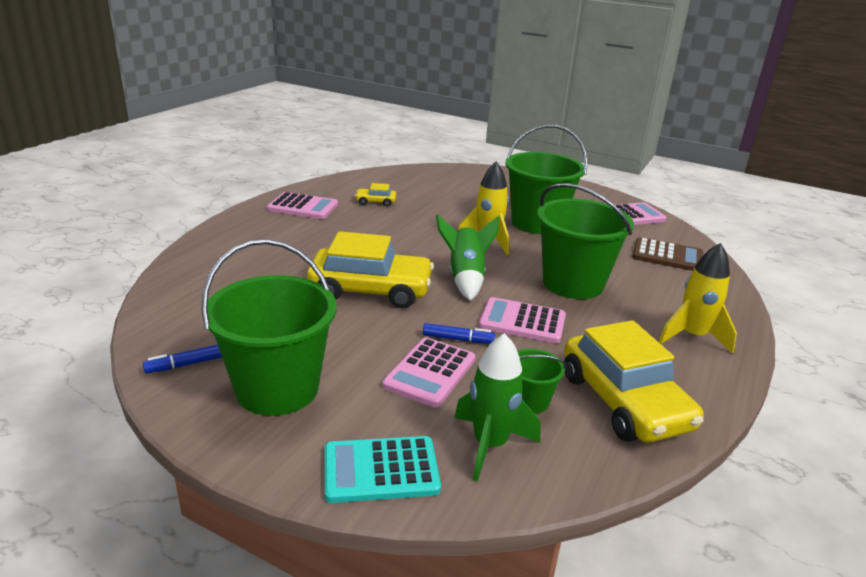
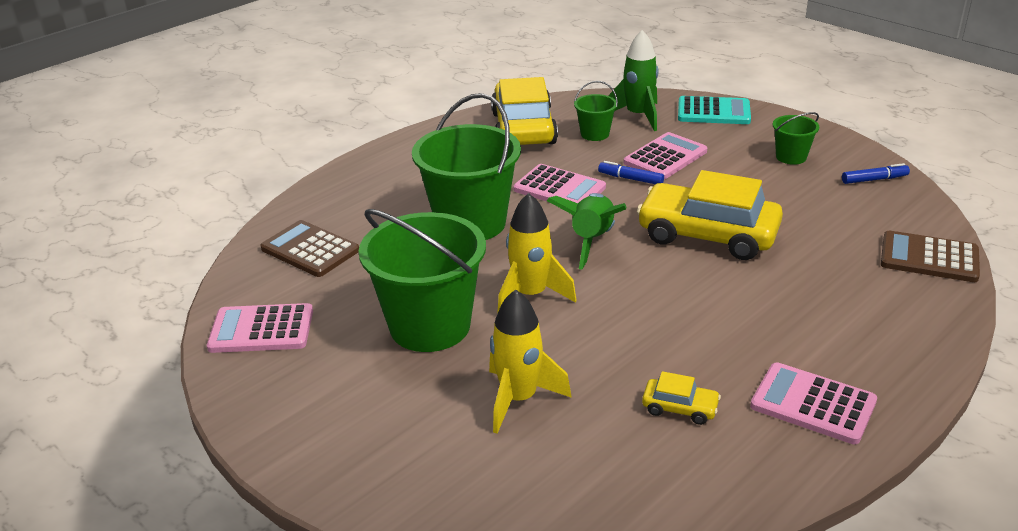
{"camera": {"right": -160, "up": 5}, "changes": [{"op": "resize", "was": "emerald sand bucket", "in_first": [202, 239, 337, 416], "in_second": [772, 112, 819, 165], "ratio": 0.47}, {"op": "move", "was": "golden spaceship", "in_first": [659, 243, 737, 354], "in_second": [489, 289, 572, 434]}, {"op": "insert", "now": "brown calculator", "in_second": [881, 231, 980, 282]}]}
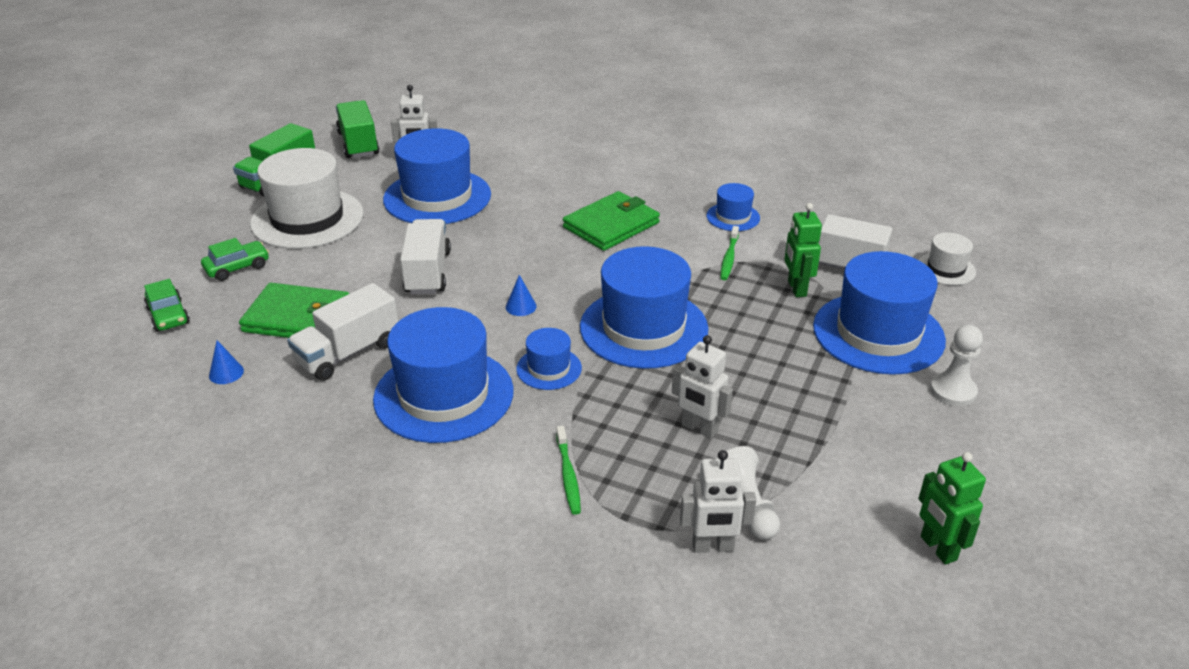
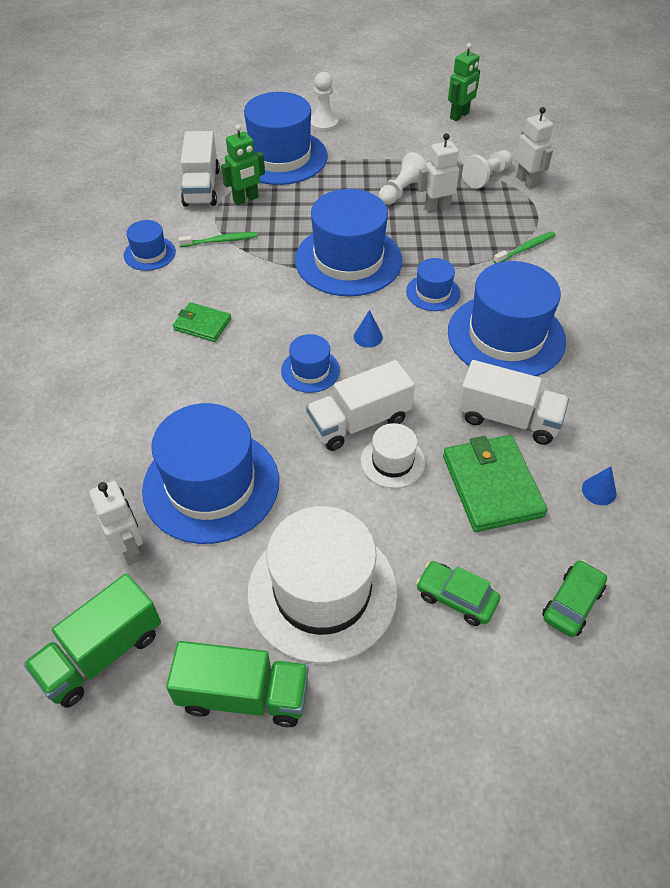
{"camera": {"right": -115, "up": 15}, "changes": [{"op": "resize", "was": "emerald card wallet", "in_first": [563, 191, 660, 251], "in_second": [173, 302, 231, 342], "ratio": 0.58}, {"op": "rotate", "was": "white robot", "in_first": [672, 335, 733, 438], "in_second": [418, 133, 463, 213], "clockwise": -120}, {"op": "move", "was": "white hat", "in_first": [918, 232, 976, 285], "in_second": [361, 423, 425, 488]}, {"op": "insert", "now": "cobalt hat", "in_second": [281, 334, 340, 393]}, {"op": "insert", "now": "white chess pawn", "in_second": [379, 152, 427, 205]}]}
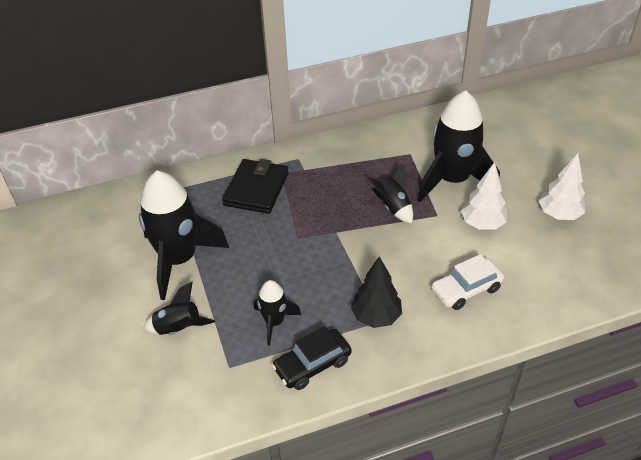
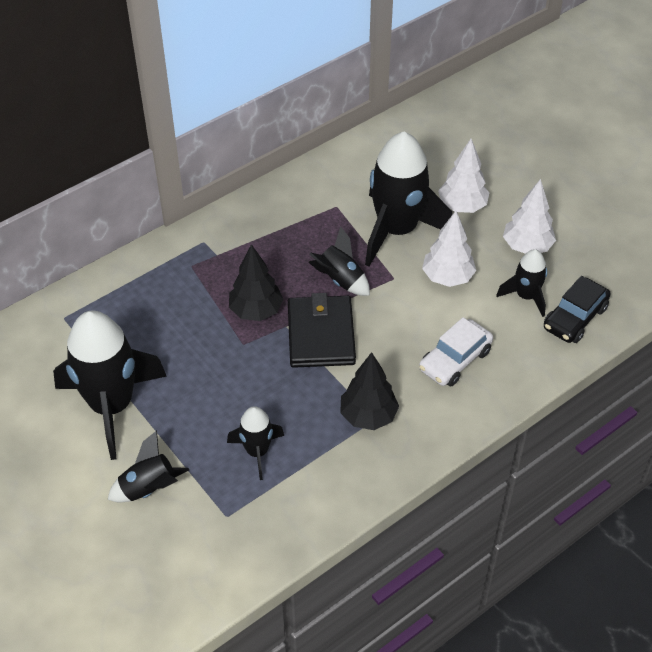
{"camera": {"right": -20, "up": 5}, "changes": [{"op": "move", "was": "black card wallet", "in_first": [222, 159, 289, 214], "in_second": [288, 293, 356, 368]}, {"op": "move", "was": "black toy car", "in_first": [272, 326, 352, 390], "in_second": [544, 276, 611, 343]}, {"op": "insert", "now": "black fir tree", "in_second": [229, 244, 283, 321]}, {"op": "insert", "now": "white fir tree", "in_second": [438, 139, 489, 213]}, {"op": "insert", "now": "black spaceship", "in_second": [496, 249, 547, 317]}]}
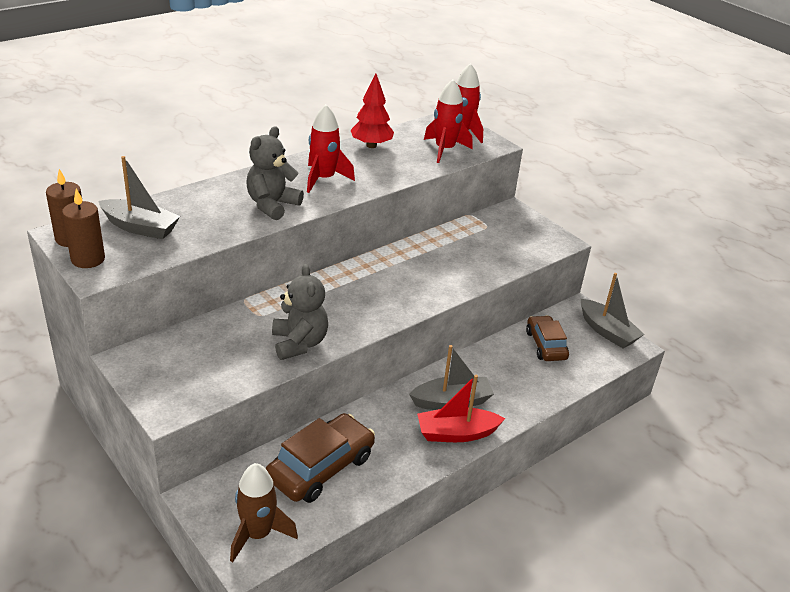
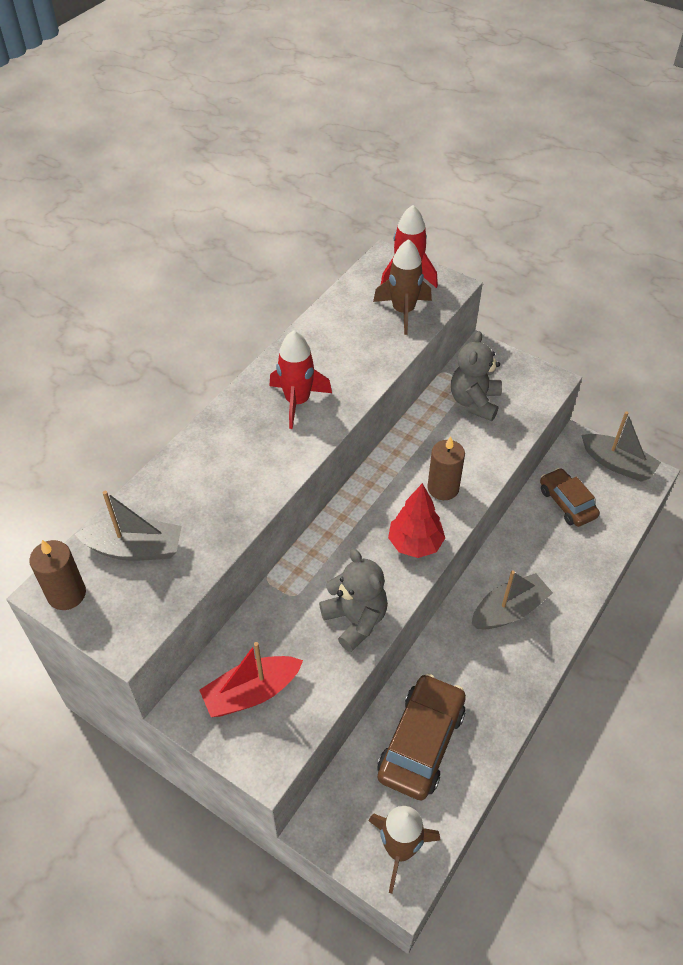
{"camera": {"right": -15, "up": 15}, "changes": [{"op": "move", "was": "brown pillar candle", "in_first": [62, 189, 105, 268], "in_second": [427, 436, 465, 500]}, {"op": "move", "was": "ash-grey stuffed bear", "in_first": [246, 126, 304, 220], "in_second": [451, 331, 502, 421]}, {"op": "move", "was": "crimson fir tree", "in_first": [351, 74, 394, 148], "in_second": [388, 483, 445, 558]}, {"op": "move", "was": "crimson sailboat", "in_first": [417, 375, 505, 442], "in_second": [199, 642, 303, 717]}, {"op": "recolor", "was": "crimson spaceship", "now": "brown spaceship", "in_first": [424, 79, 472, 163], "in_second": [373, 239, 432, 335]}]}
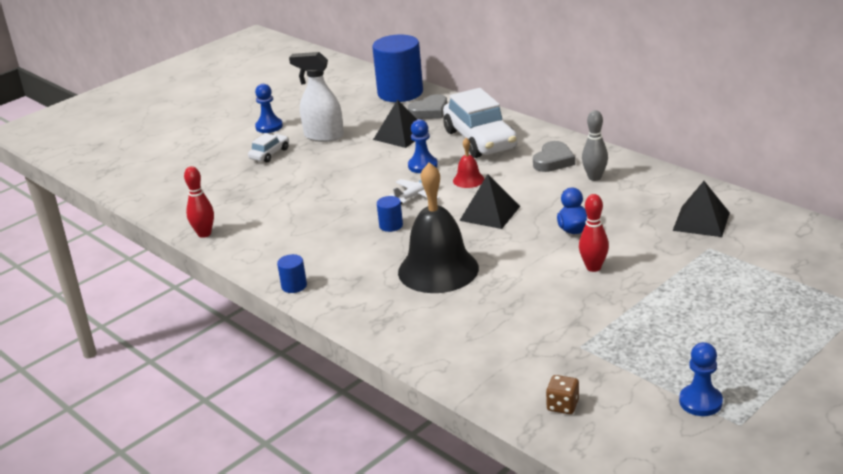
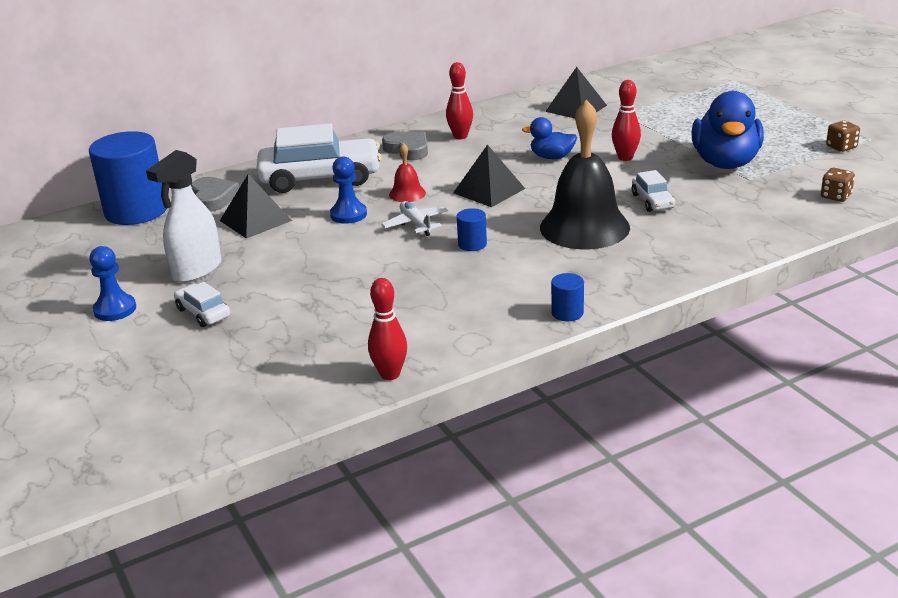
{"camera": {"right": -75, "up": 0}, "changes": [{"op": "recolor", "was": "ash-grey bowling pin", "now": "crimson bowling pin", "in_first": [582, 110, 608, 181], "in_second": [446, 62, 473, 139]}, {"op": "replace", "was": "cobalt chess pawn", "now": "brown dice", "in_first": [679, 342, 723, 416], "in_second": [826, 121, 860, 152]}, {"op": "insert", "now": "white toy car", "in_second": [632, 170, 675, 212]}, {"op": "insert", "now": "cobalt duck", "in_second": [692, 91, 764, 169]}]}
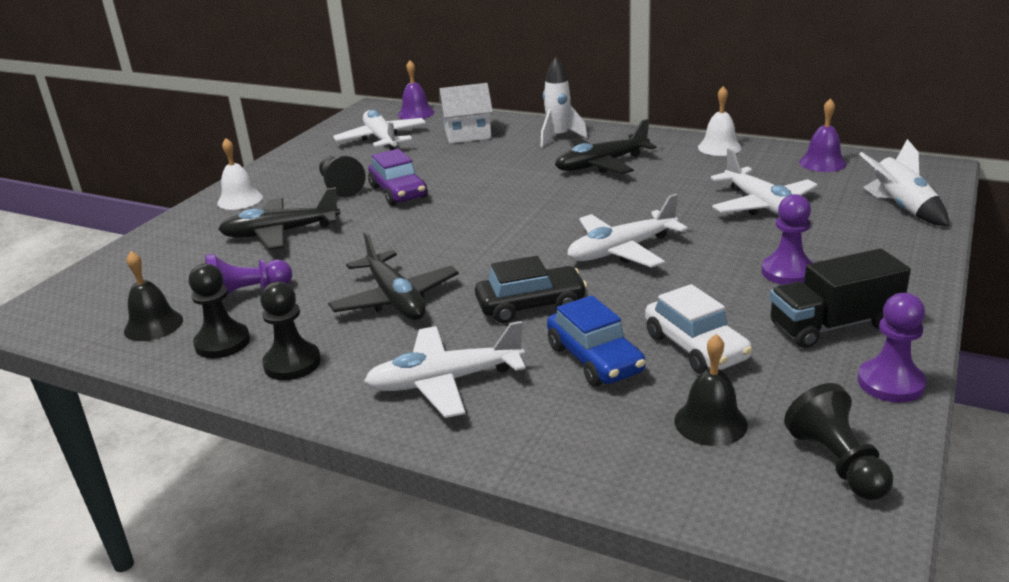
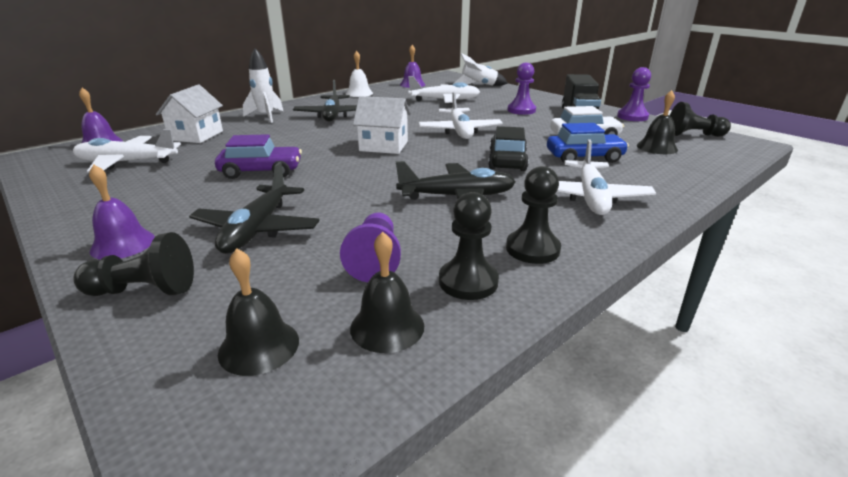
{"camera": {"right": -70, "up": 0}, "changes": [{"op": "recolor", "was": "white hand bell", "now": "purple hand bell", "in_first": [217, 138, 263, 210], "in_second": [89, 165, 155, 260]}, {"op": "move", "was": "black chess pawn", "in_first": [319, 156, 366, 198], "in_second": [73, 232, 194, 296]}, {"op": "insert", "now": "black hand bell", "in_second": [218, 248, 299, 376]}, {"op": "insert", "now": "white toy house", "in_second": [353, 96, 411, 154]}]}
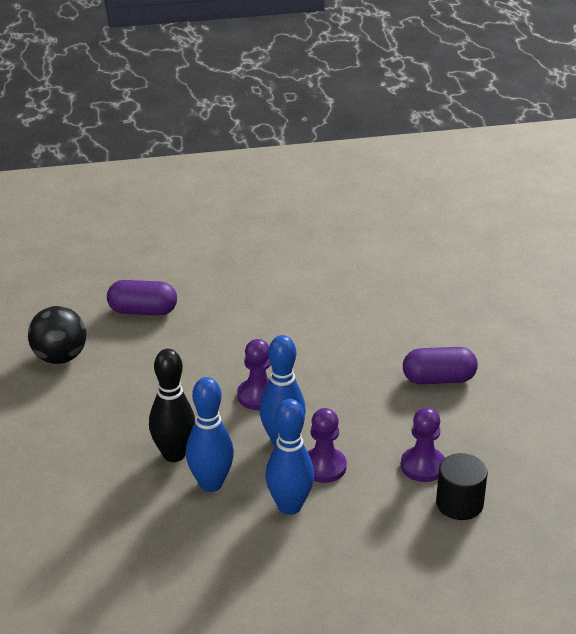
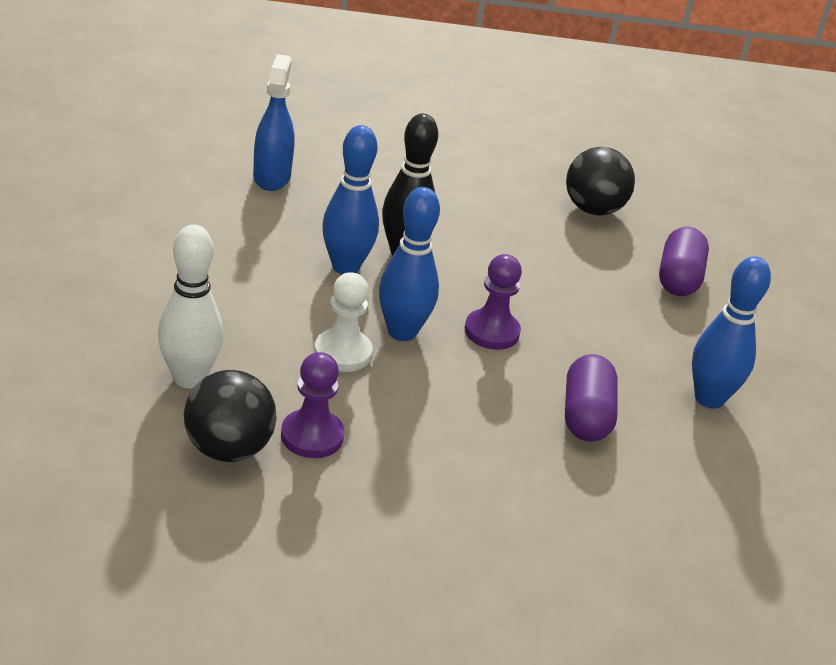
{"camera": {"right": 95, "up": 0}, "changes": [{"op": "move", "was": "cobalt bowling pin", "in_first": [265, 399, 314, 515], "in_second": [692, 256, 771, 409]}, {"op": "recolor", "was": "purple chess pawn", "now": "white chess pawn", "in_first": [307, 408, 347, 483], "in_second": [314, 272, 373, 372]}, {"op": "move", "was": "purple pill shape", "in_first": [403, 347, 478, 384], "in_second": [565, 354, 618, 441]}, {"op": "replace", "was": "black solid cylinder", "now": "black play ball", "in_first": [436, 453, 488, 520], "in_second": [184, 370, 276, 462]}, {"op": "insert", "now": "white bowling pin", "in_second": [158, 225, 223, 388]}, {"op": "insert", "now": "cobalt sprayer", "in_second": [253, 54, 295, 191]}]}
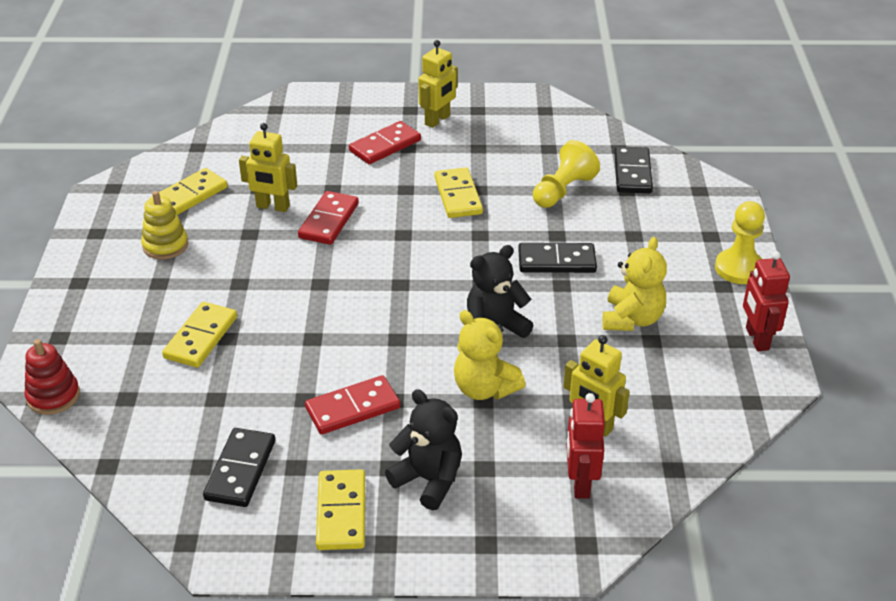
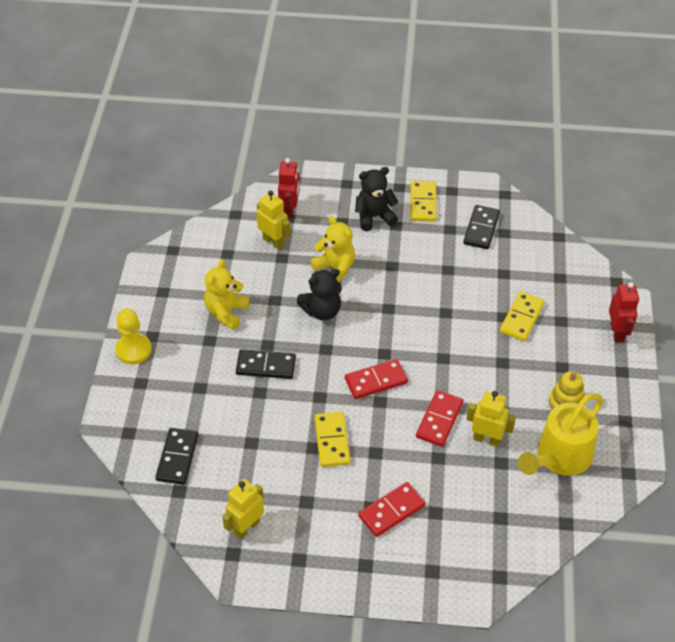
{"camera": {"right": -175, "up": 10}, "changes": [{"op": "delete", "was": "crimson stacking toy", "in_first": [24, 339, 80, 415]}, {"op": "replace", "was": "golden domino", "now": "golden watering pot", "in_first": [150, 168, 228, 215], "in_second": [518, 393, 604, 476]}, {"op": "move", "was": "crimson domino", "in_first": [305, 375, 400, 435], "in_second": [345, 359, 408, 399]}, {"op": "rotate", "was": "black stuffed bear", "in_first": [385, 389, 462, 510], "in_second": [355, 167, 398, 231], "clockwise": 120}, {"op": "move", "was": "golden robot", "in_first": [418, 40, 457, 128], "in_second": [222, 479, 264, 540]}, {"op": "delete", "was": "golden chess pawn", "in_first": [533, 140, 600, 208]}, {"op": "move", "was": "crimson robot", "in_first": [743, 251, 790, 351], "in_second": [609, 282, 639, 343]}]}
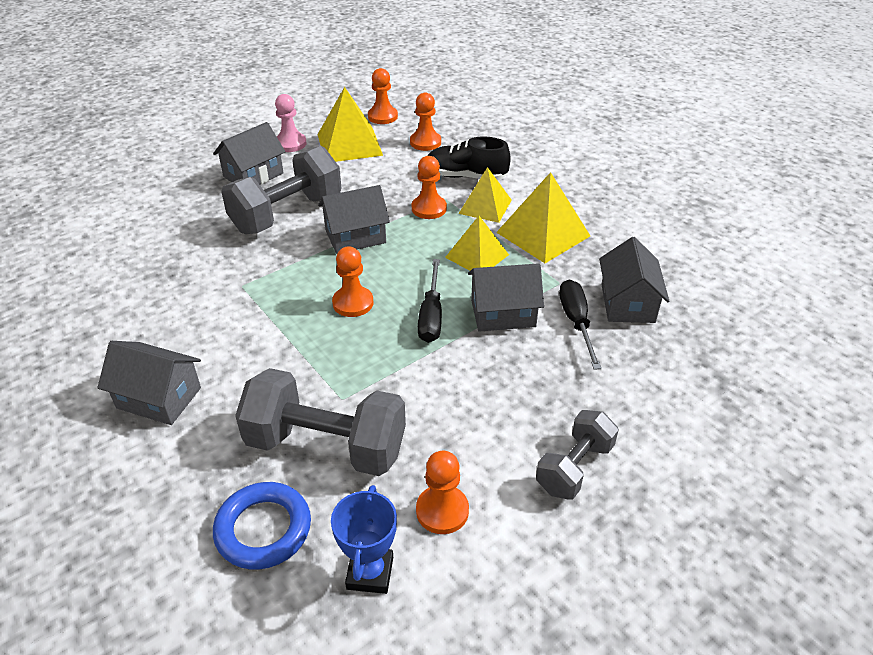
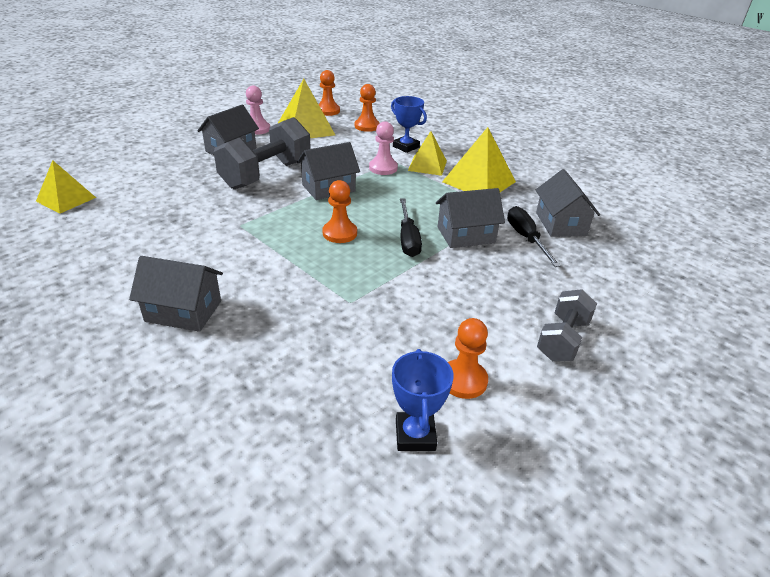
{"camera": {"right": -10, "up": -5}, "changes": [{"op": "delete", "was": "cobalt hoop", "in_first": [213, 482, 311, 570]}, {"op": "delete", "was": "ash-grey dumbbell", "in_first": [235, 368, 406, 476]}, {"op": "recolor", "was": "orange chess pawn", "now": "pink chess pawn", "in_first": [412, 156, 447, 219], "in_second": [369, 121, 398, 175]}, {"op": "replace", "was": "black sneaker", "now": "cobalt trophy", "in_first": [428, 136, 511, 180], "in_second": [391, 96, 427, 153]}, {"op": "move", "was": "golden pyramid shape", "in_first": [445, 216, 509, 271], "in_second": [36, 160, 96, 214]}]}
